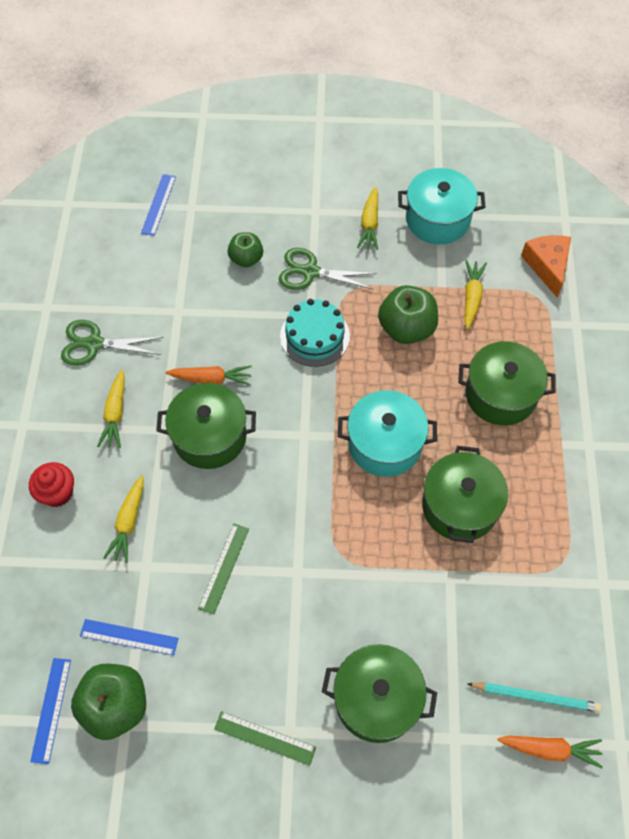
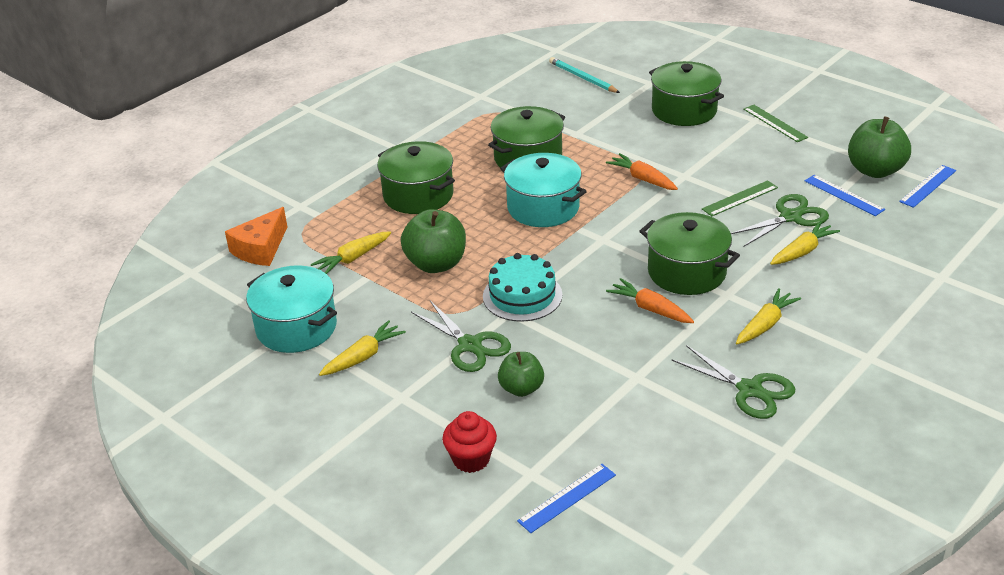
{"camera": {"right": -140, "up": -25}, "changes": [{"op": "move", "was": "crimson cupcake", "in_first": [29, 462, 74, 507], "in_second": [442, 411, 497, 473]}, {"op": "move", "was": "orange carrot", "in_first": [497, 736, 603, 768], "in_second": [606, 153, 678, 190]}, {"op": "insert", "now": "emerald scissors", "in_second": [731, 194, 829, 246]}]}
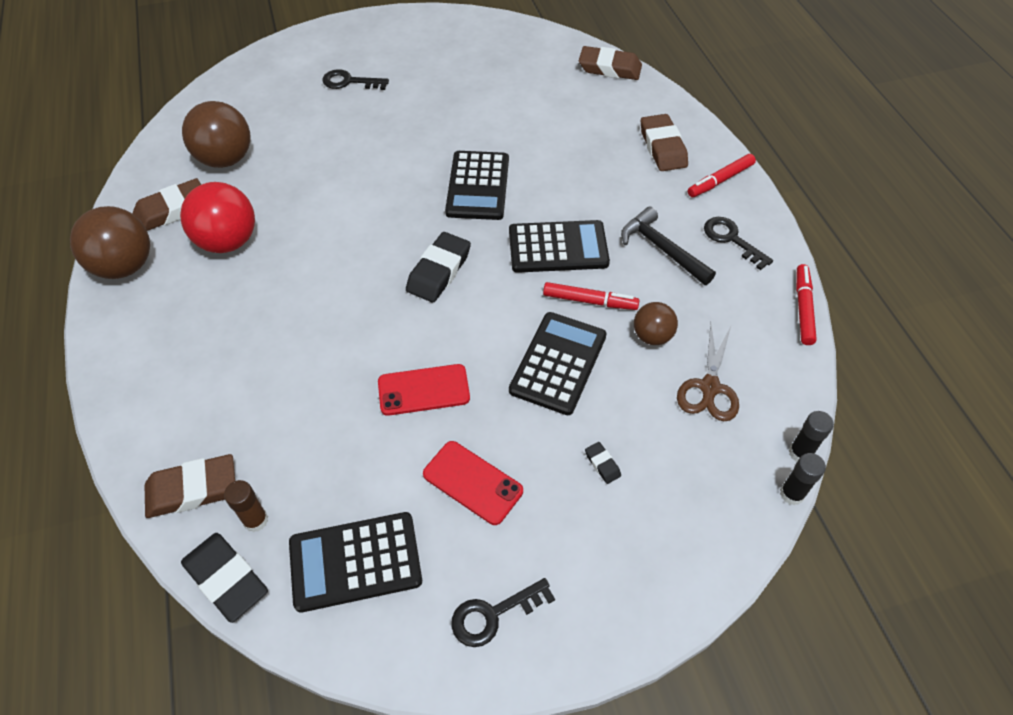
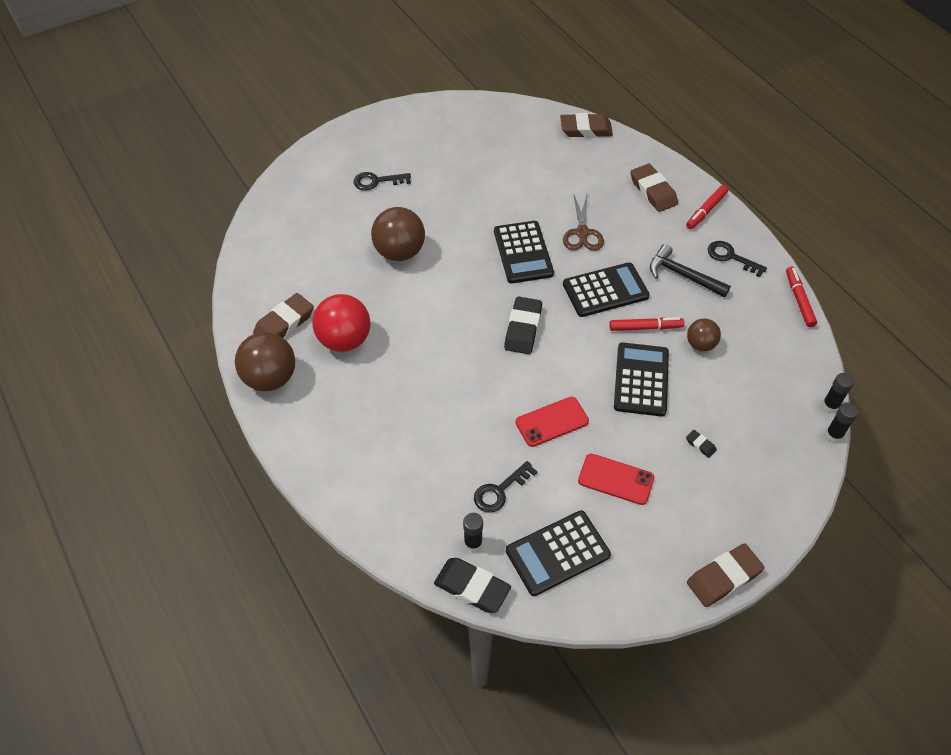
{"camera": {"right": -15, "up": 0}, "changes": [{"op": "move", "was": "brown eraser", "in_first": [145, 454, 235, 518], "in_second": [687, 543, 765, 607]}, {"op": "move", "was": "brown play ball", "in_first": [182, 101, 251, 168], "in_second": [371, 207, 425, 261]}, {"op": "recolor", "was": "brown stick of glue", "now": "black stick of glue", "in_first": [224, 480, 268, 532], "in_second": [463, 513, 483, 552]}, {"op": "move", "was": "black latchkey", "in_first": [451, 578, 555, 647], "in_second": [474, 461, 537, 513]}, {"op": "move", "was": "brown scissors", "in_first": [677, 324, 739, 421], "in_second": [563, 193, 604, 251]}]}
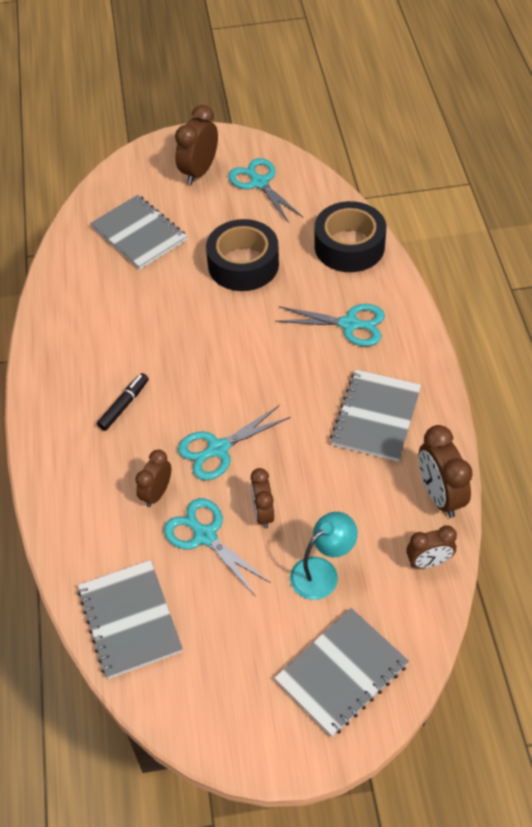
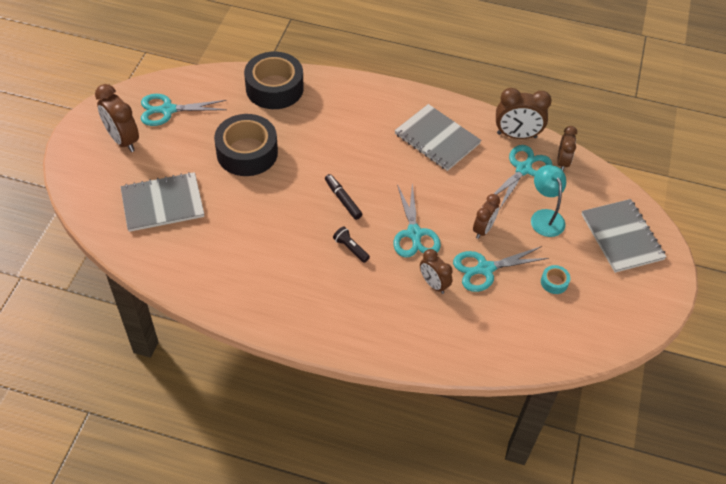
{"camera": {"right": -70, "up": 0}, "changes": [{"op": "delete", "was": "ash-grey exercise book", "in_first": [78, 560, 183, 679]}, {"op": "move", "was": "black marker pen", "in_first": [97, 373, 149, 431], "in_second": [325, 174, 362, 220]}, {"op": "rotate", "was": "brown alarm clock", "in_first": [251, 468, 274, 529], "in_second": [473, 194, 500, 239], "clockwise": -75}, {"op": "move", "was": "aqua scissors", "in_first": [275, 304, 385, 346], "in_second": [494, 145, 552, 210]}, {"op": "insert", "now": "black flashlight", "in_second": [333, 226, 370, 263]}, {"op": "insert", "now": "aqua sticky tape", "in_second": [541, 265, 570, 294]}]}
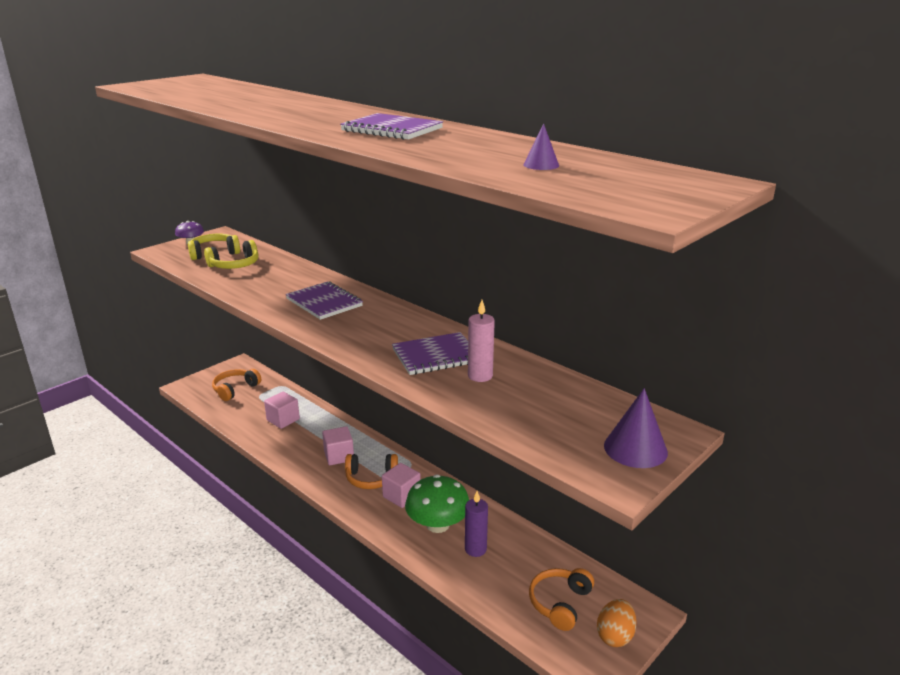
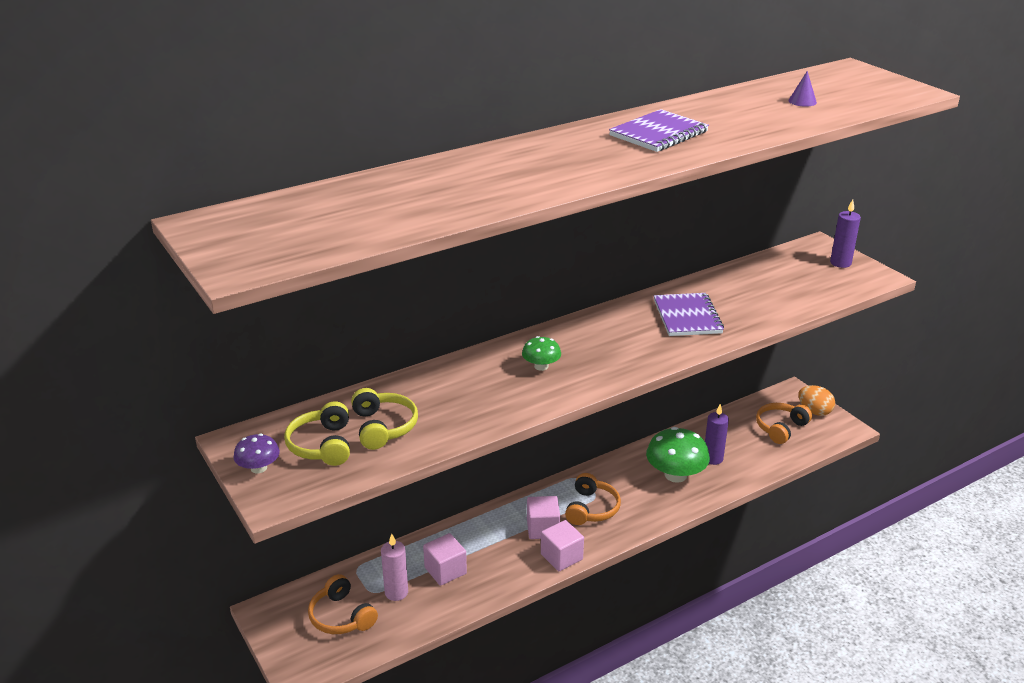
{"camera": {"right": -75, "up": 5}, "changes": [{"op": "replace", "was": "purple exercise book", "now": "emerald mushroom", "in_first": [286, 281, 363, 320], "in_second": [522, 336, 561, 371]}, {"op": "move", "was": "pink solid cube", "in_first": [382, 463, 421, 508], "in_second": [541, 520, 584, 571]}, {"op": "move", "was": "pink pillar candle", "in_first": [468, 300, 495, 382], "in_second": [381, 534, 408, 601]}, {"op": "rotate", "was": "orange headset", "in_first": [529, 568, 594, 631], "in_second": [756, 403, 812, 444], "clockwise": 90}, {"op": "replace", "was": "purple solid cone", "now": "purple pillar candle", "in_first": [604, 388, 668, 468], "in_second": [830, 200, 861, 268]}]}
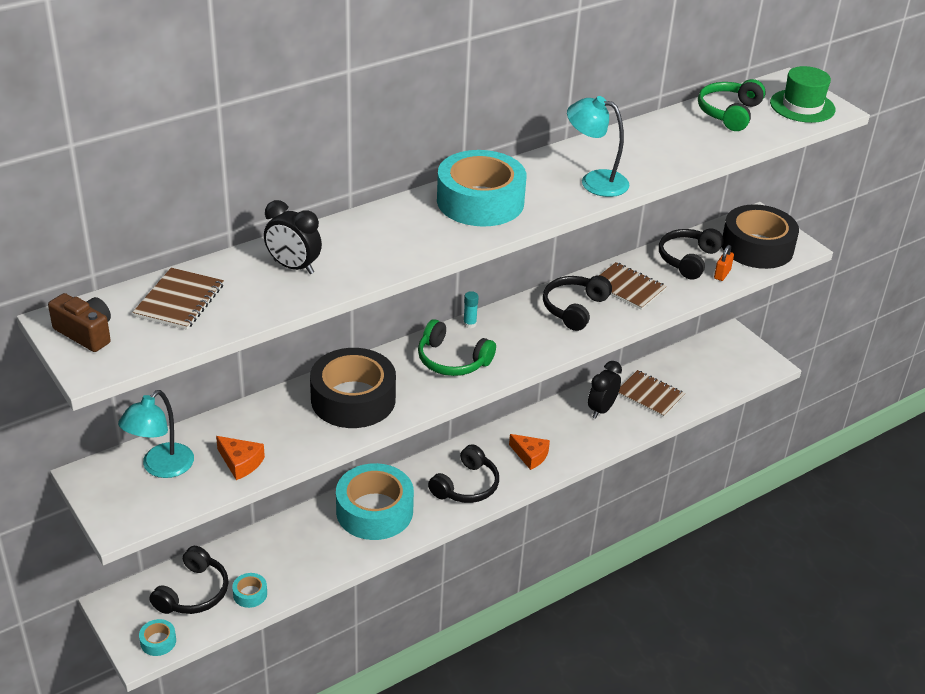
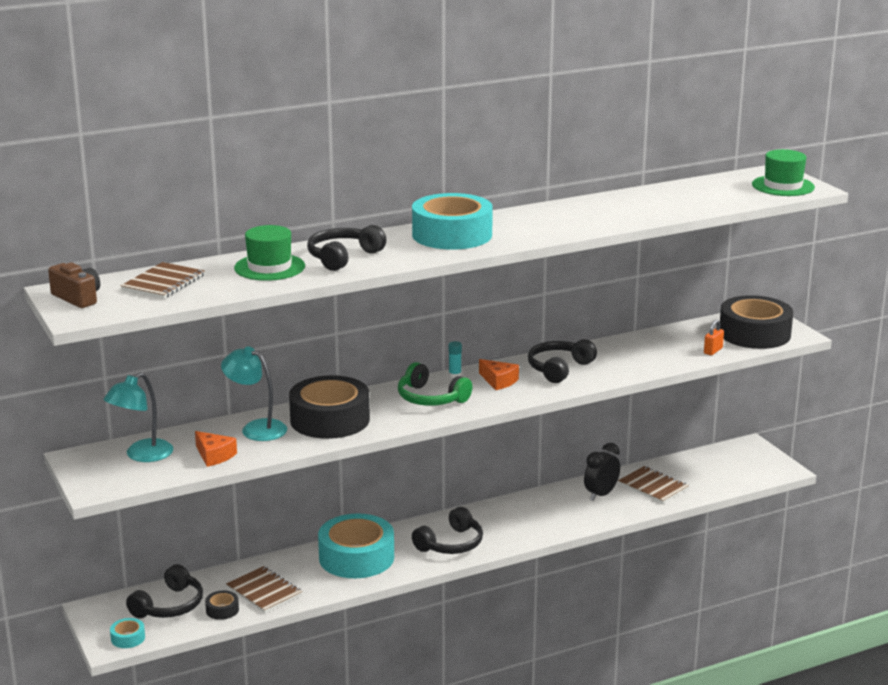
{"camera": {"right": 10, "up": -15}, "changes": [{"op": "recolor", "was": "aqua sticky tape", "now": "black sticky tape", "in_first": [232, 573, 267, 608], "in_second": [205, 591, 239, 620]}, {"op": "replace", "was": "black alarm clock", "now": "emerald hat", "in_first": [264, 200, 322, 274], "in_second": [234, 225, 305, 281]}, {"op": "move", "was": "orange piece of cheese", "in_first": [509, 434, 550, 470], "in_second": [479, 359, 519, 390]}, {"op": "move", "was": "aqua reading lamp", "in_first": [567, 96, 629, 197], "in_second": [221, 346, 287, 441]}, {"op": "move", "was": "brown exercise book", "in_first": [600, 262, 667, 310], "in_second": [226, 566, 302, 613]}, {"op": "move", "was": "black headset", "in_first": [659, 228, 724, 280], "in_second": [307, 225, 386, 271]}, {"op": "delete", "was": "emerald headset", "in_first": [698, 79, 766, 131]}]}
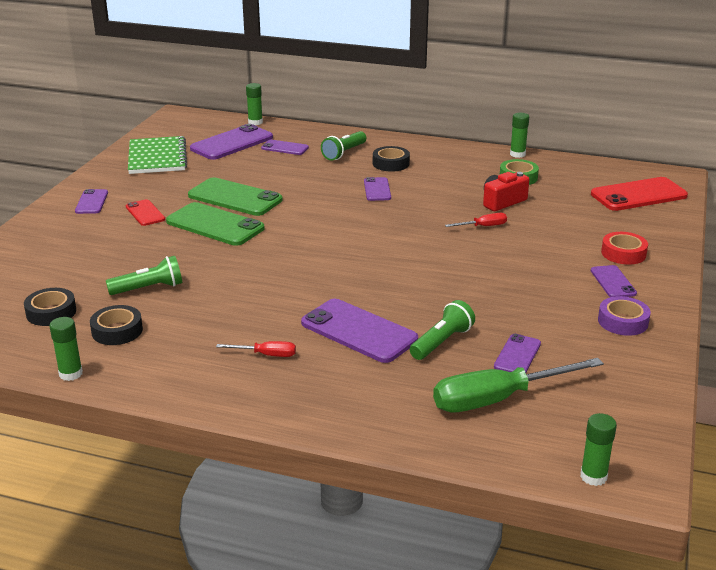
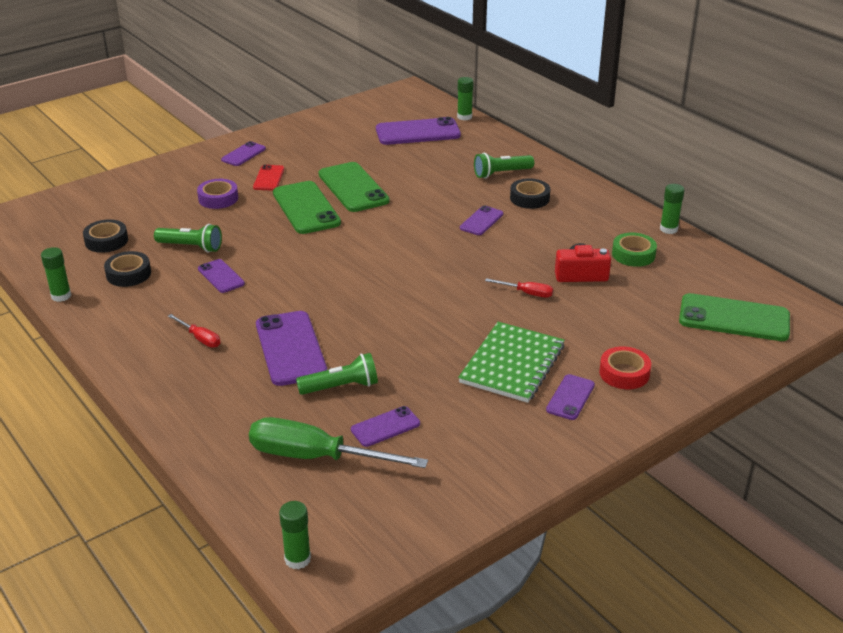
{"camera": {"right": 35, "up": 5}, "changes": [{"op": "move", "was": "emerald exercise book", "in_first": [128, 136, 187, 174], "in_second": [458, 322, 565, 403]}, {"op": "move", "was": "purple phone", "in_first": [261, 140, 309, 155], "in_second": [198, 259, 245, 293]}, {"op": "recolor", "was": "crimson phone", "now": "emerald phone", "in_first": [591, 177, 688, 211], "in_second": [679, 293, 790, 341]}, {"op": "move", "was": "purple sticky tape", "in_first": [598, 296, 651, 336], "in_second": [197, 179, 238, 209]}]}
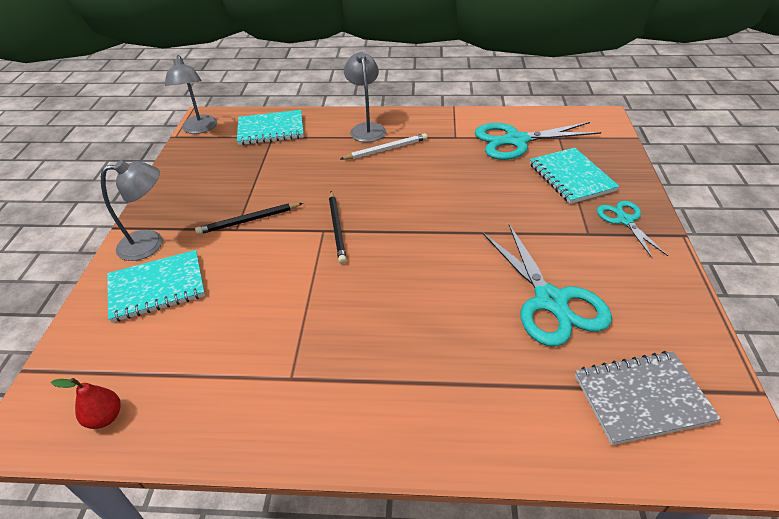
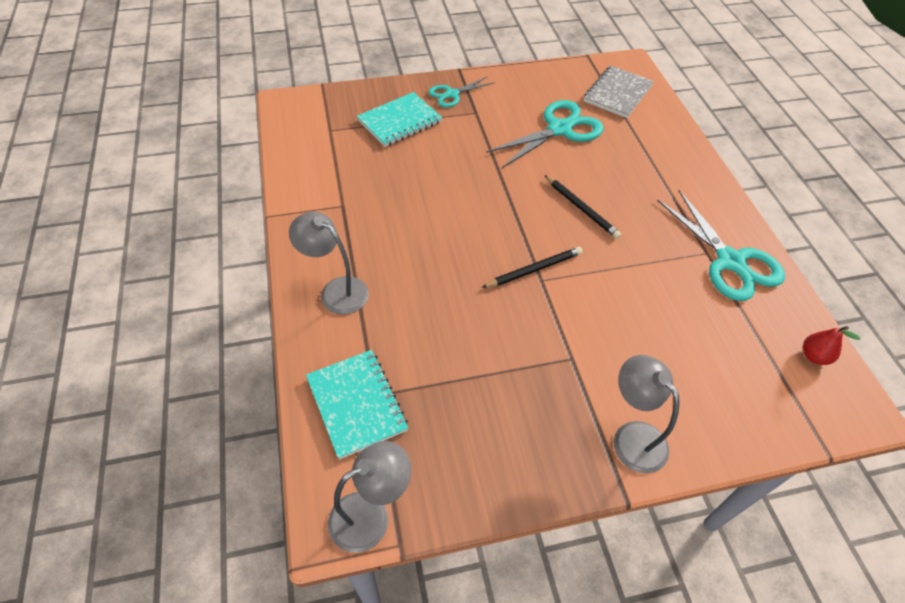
{"camera": {"right": -110, "up": 10}, "changes": [{"op": "delete", "was": "aqua exercise book", "in_first": [107, 250, 205, 323]}, {"op": "move", "was": "black lead pencil", "in_first": [195, 203, 303, 235], "in_second": [544, 175, 621, 239]}, {"op": "delete", "was": "white lead pencil", "in_first": [340, 133, 427, 160]}, {"op": "rotate", "was": "ash-grey reading lamp", "in_first": [344, 52, 386, 142], "in_second": [289, 212, 369, 315], "clockwise": 60}, {"op": "move", "was": "aqua scissors", "in_first": [475, 122, 601, 160], "in_second": [657, 190, 785, 301]}, {"op": "rotate", "was": "ash-grey exercise book", "in_first": [575, 351, 721, 445], "in_second": [584, 66, 654, 118], "clockwise": 60}]}
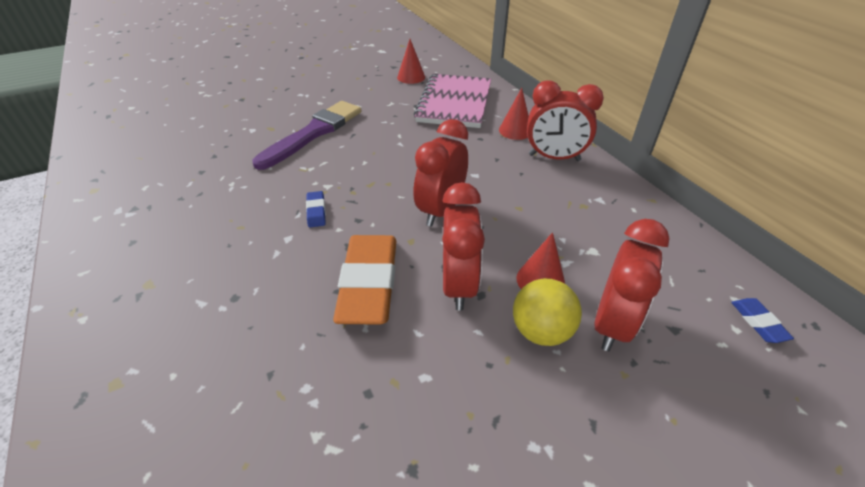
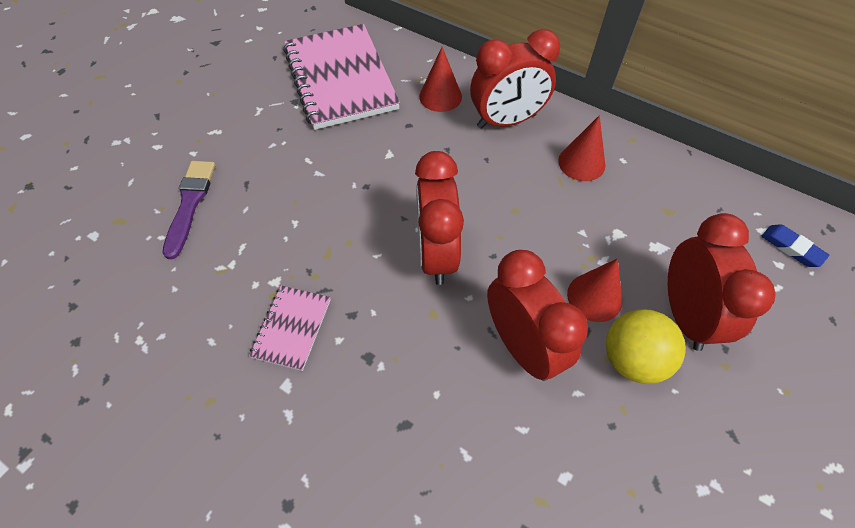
{"camera": {"right": -30, "up": 15}, "changes": [{"op": "resize", "was": "purple brush", "in_first": [253, 101, 362, 170], "in_second": [162, 161, 216, 259], "ratio": 0.61}, {"op": "replace", "was": "cobalt eraser", "now": "pink exercise book", "in_first": [306, 191, 326, 227], "in_second": [249, 285, 331, 371]}, {"op": "delete", "was": "orange eraser", "in_first": [333, 235, 396, 325]}, {"op": "move", "was": "crimson solid cone", "in_first": [397, 39, 425, 84], "in_second": [558, 115, 605, 181]}]}
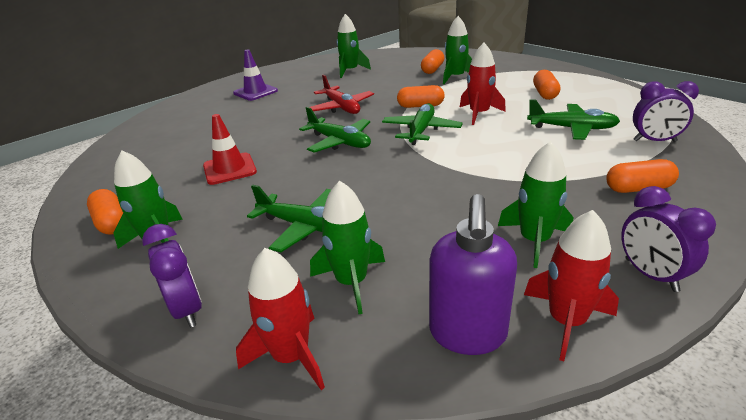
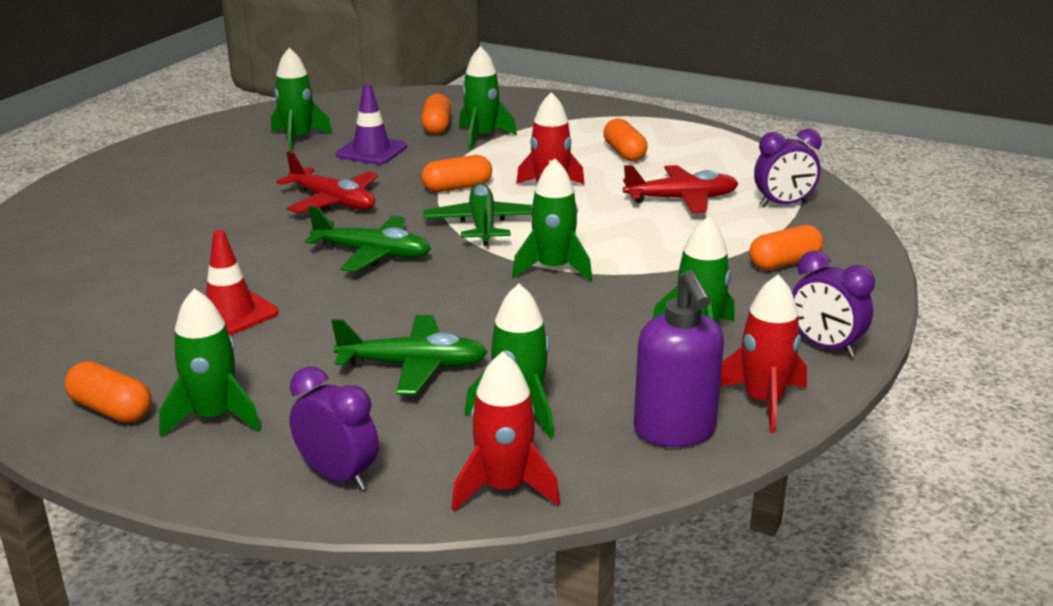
{"camera": {"right": -25, "up": -5}, "changes": [{"op": "move", "was": "purple road cone", "in_first": [233, 50, 278, 101], "in_second": [336, 84, 407, 165]}, {"op": "recolor", "was": "emerald plane", "now": "crimson plane", "in_first": [527, 99, 620, 140], "in_second": [623, 165, 739, 213]}, {"op": "insert", "now": "emerald spaceship", "in_second": [512, 159, 592, 281]}]}
